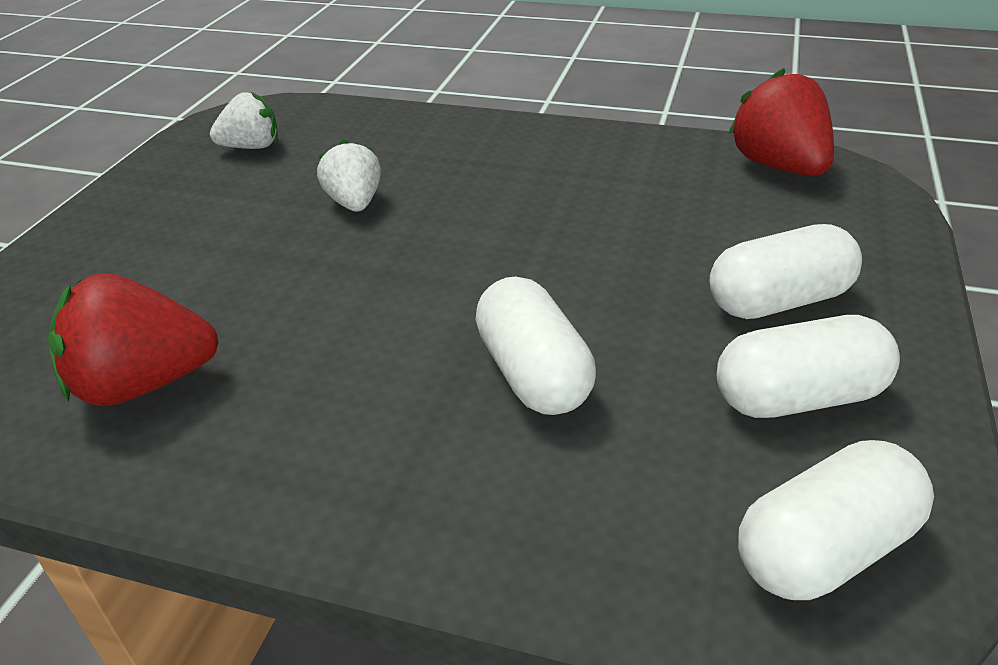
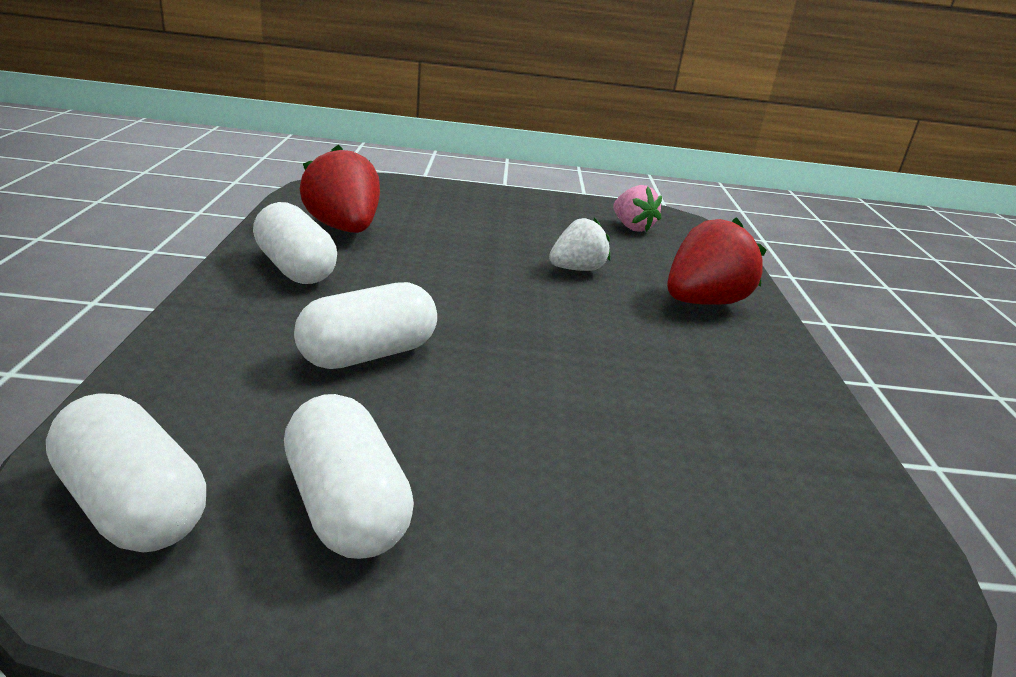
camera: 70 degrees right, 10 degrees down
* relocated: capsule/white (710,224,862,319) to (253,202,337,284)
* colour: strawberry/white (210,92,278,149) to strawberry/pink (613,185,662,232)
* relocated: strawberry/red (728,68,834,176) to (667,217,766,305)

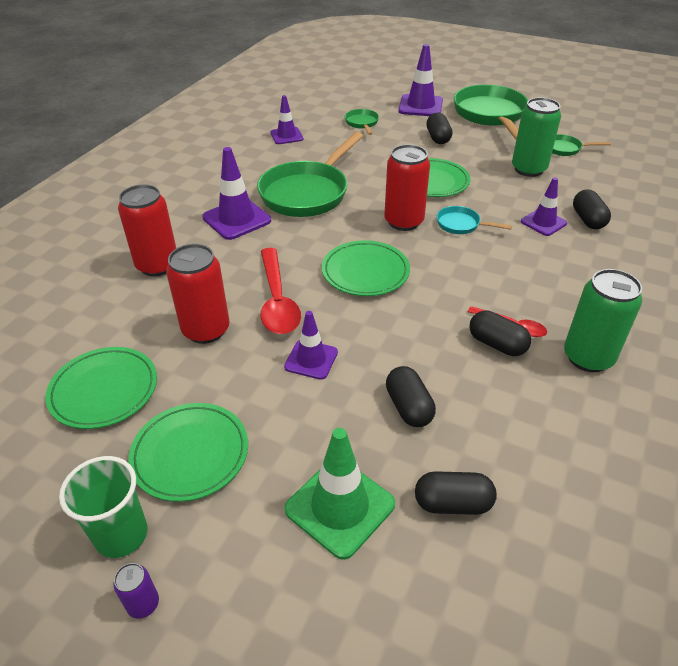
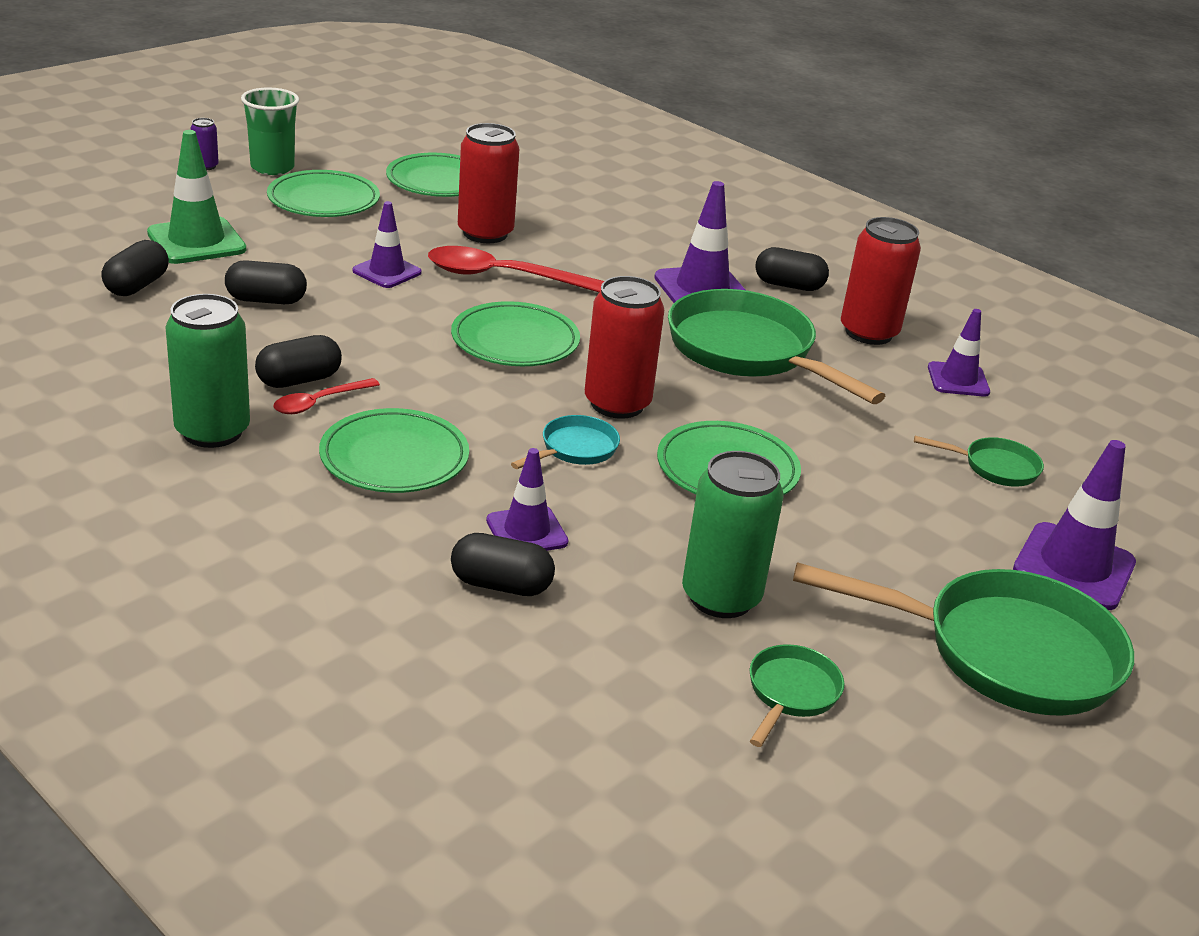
camera: 105 degrees right, 10 degrees down
* appeared: plate/green (319,408,469,493)
* relocated: capsule/black (426,112,452,144) to (755,247,829,291)
* relocated: can/red (118,184,176,276) to (841,217,921,345)

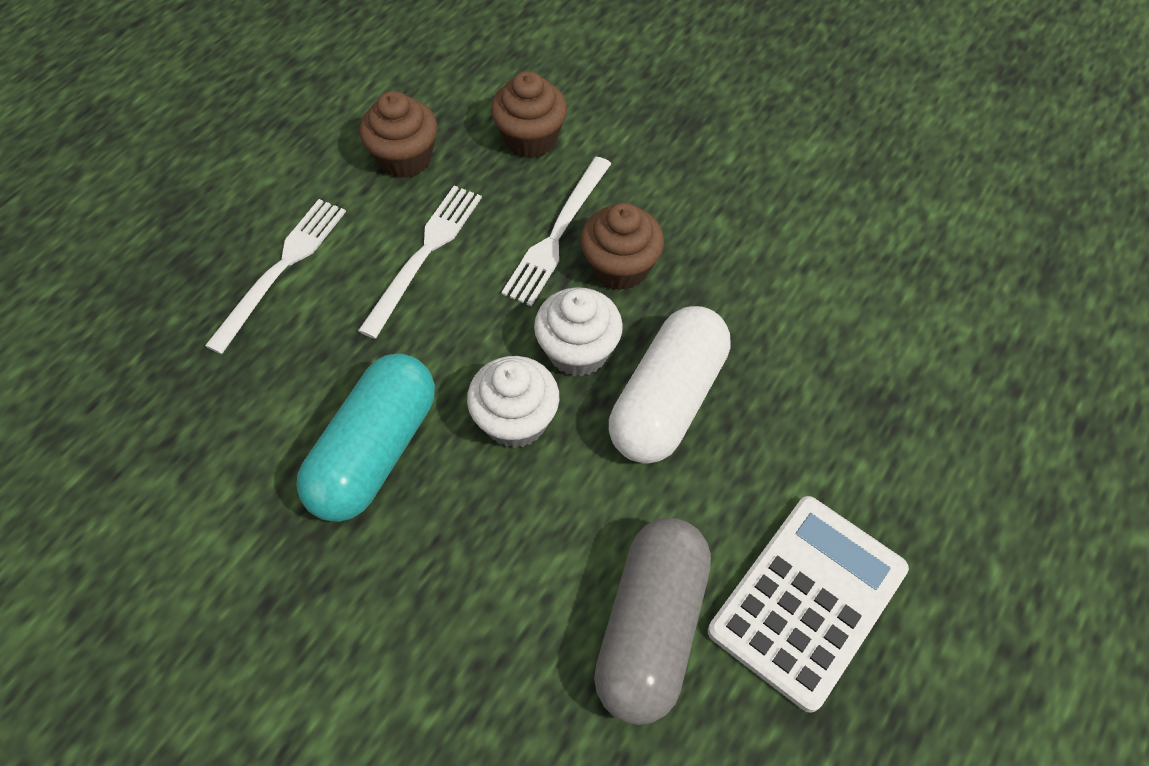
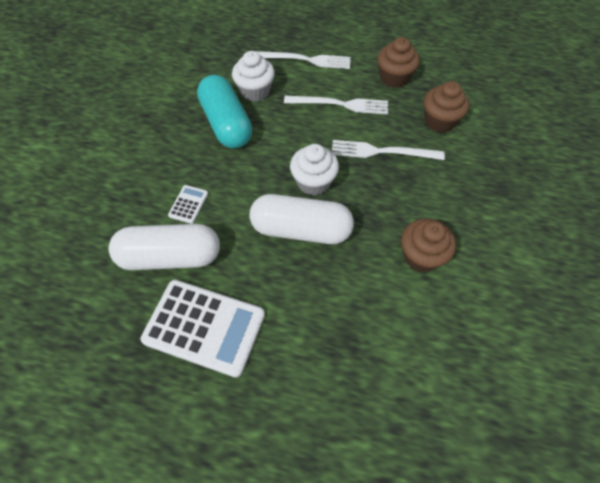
camera: 70 degrees right, 0 degrees up
* colour: capsule/grey (594,518,711,725) to capsule/white (109,224,220,270)
* appeared: calculator/white (168,185,208,224)
* spun: capsule/turquoise (296,353,435,522) = (197,75,252,148) 60 degrees clockwise
* relocated: cupcake/white (467,356,559,448) to (232,51,275,102)
* relocated: cupcake/brown (580,203,664,290) to (401,218,456,272)

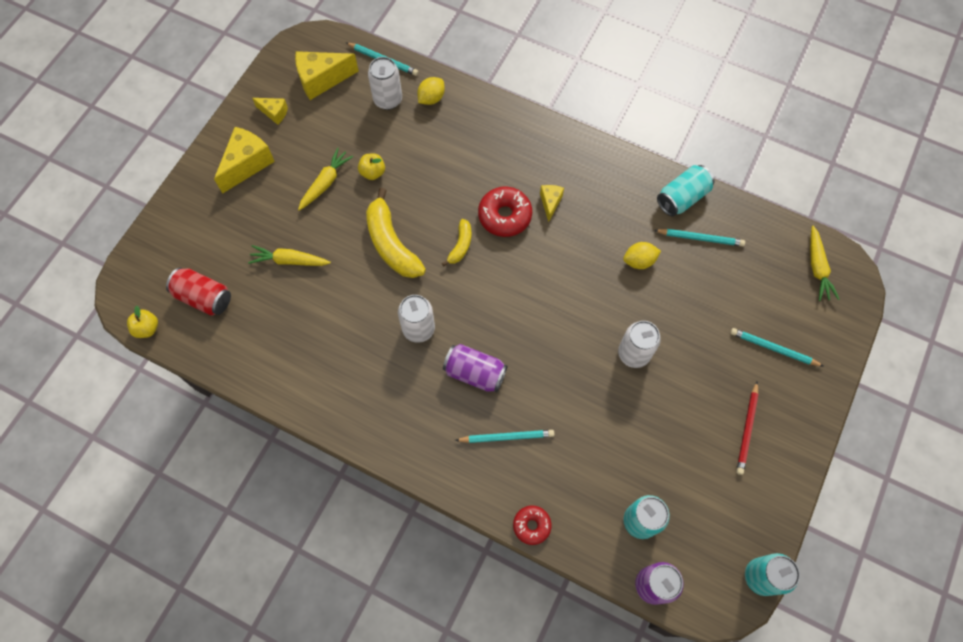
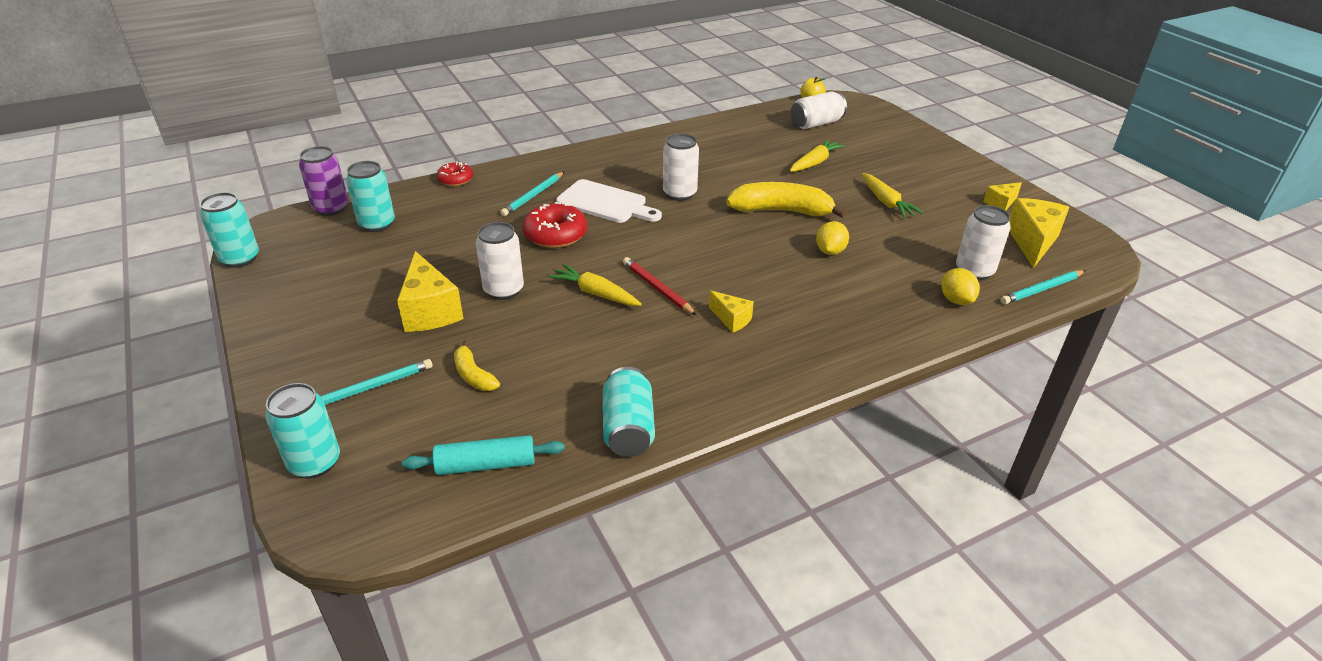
camera: 125 degrees right, 30 degrees down
* appeared: can/turquoise (265,383,340,479)
* relocated: cheese/yellow (214,127,275,193) to (397,251,464,332)
* appeared: rolling pin/turquoise (402,435,565,475)
* relocated: banana/yellow (442,219,471,266) to (454,340,500,391)
* relocated: donut/red (478,186,532,237) to (522,202,587,248)
* relocated: carrot/yellow (810,226,839,301) to (548,264,642,306)
* exchanged: can/purple (443,344,507,392) to cutting board/white (556,179,662,223)
* relocated: pencil/red (736,382,759,475) to (623,257,696,315)
* colour: can/red (166,267,231,316) to can/white (791,91,847,129)
* relocated: lemon/yellow (623,242,661,269) to (816,221,849,255)
* missing: apple/yellow (358,153,385,180)
* missing: pencil/turquoise (654,229,745,246)

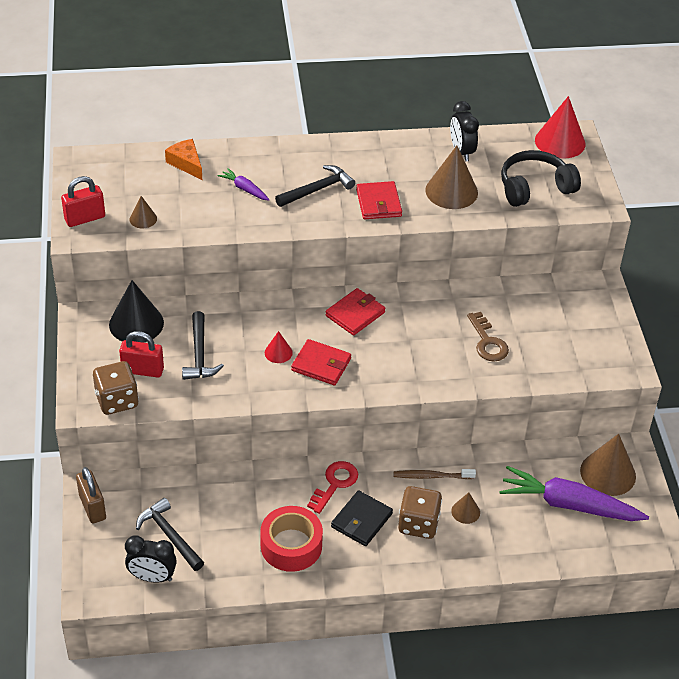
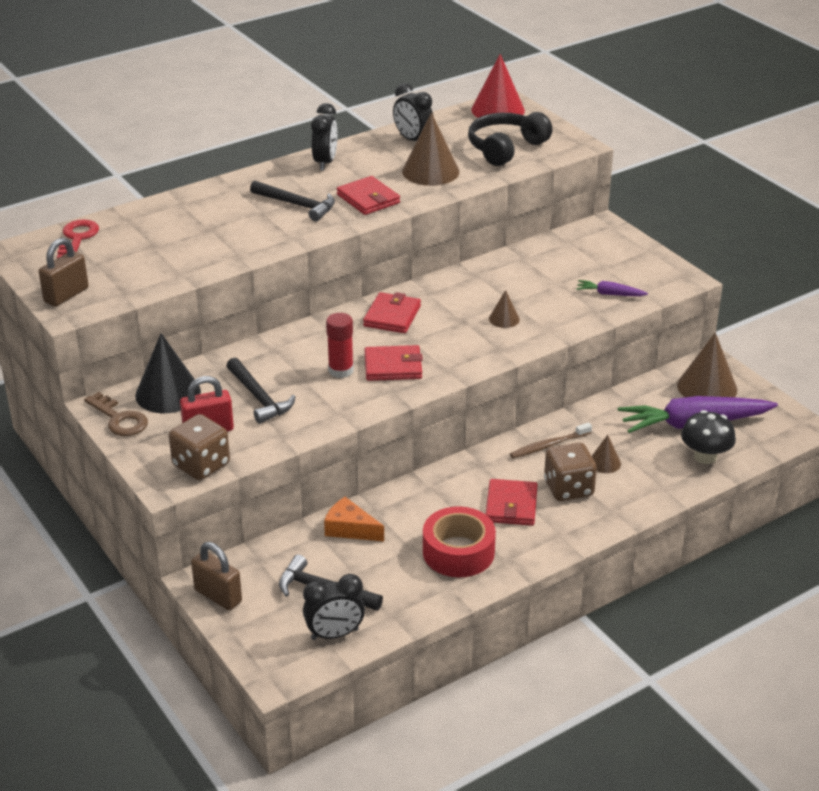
camera: 25 degrees left, 10 degrees down
* colour: padlock/red (61,176,105,227) to padlock/brown (39,238,89,307)
* relocated: key/red (307,461,358,514) to (57,219,99,258)
* relocated: key/brown (467,312,509,362) to (84,392,148,436)
* spun: hammer/black (275,165,355,207) = (250,180,335,221) 90 degrees clockwise
* appeared: clock/black (311,103,337,171)
* relocated: cheese/orange (165,139,202,180) to (324,497,384,541)
* exchanged: cone/red (265,331,293,363) to glue stick/red (326,313,354,378)
* colour: wallet/black (331,490,393,546) to wallet/red (486,479,538,526)
* relocated: cone/brown (129,196,157,228) to (489,290,520,328)
* relocated: carrot/purple (218,168,270,201) to (576,280,648,296)
* appeared: mushroom/black (681,410,736,464)

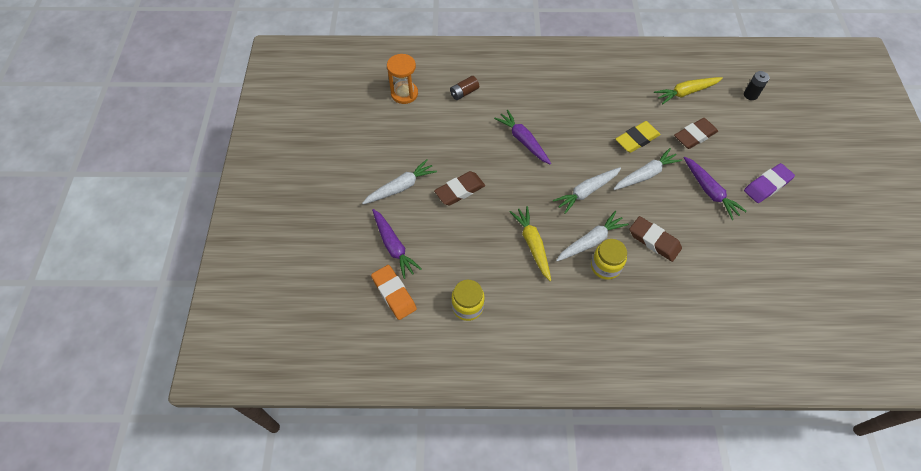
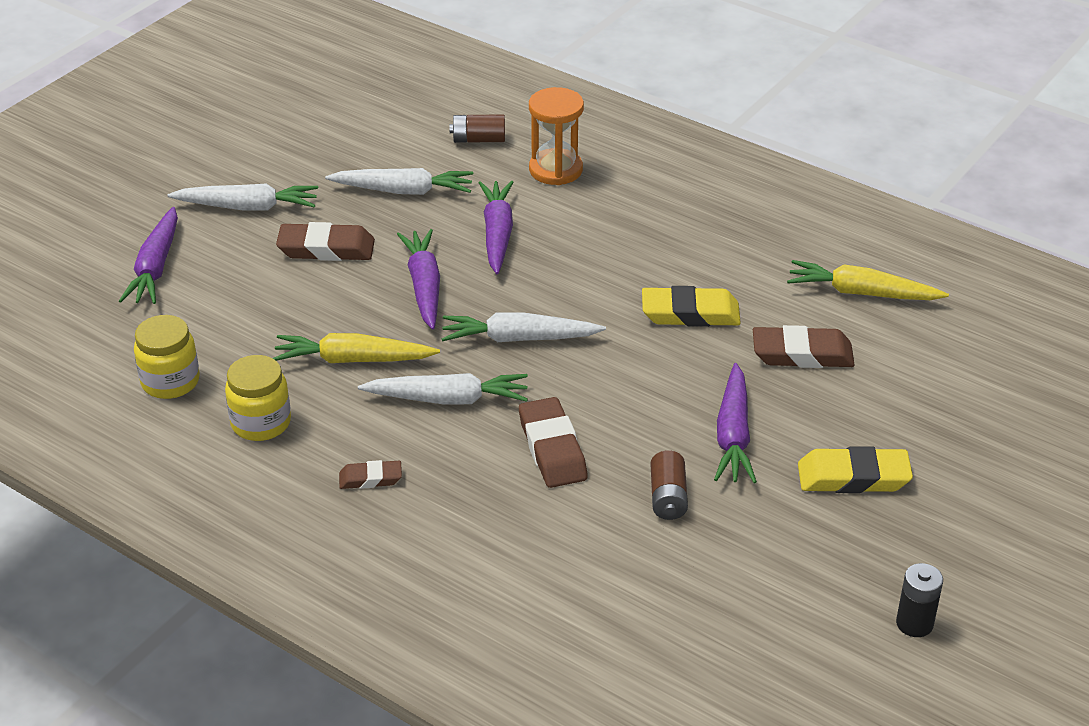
camera: 35 degrees right, 20 degrees down
* relocated: jar/yellow (591,239,627,280) to (225,355,291,441)
* spun: carrot/yellow (510,206,551,281) = (273,333,440,363) 105 degrees counterclockwise
* relocated: carrot/white (614,148,682,190) to (325,168,473,195)
* appeared: eraser/brown (339,460,402,489)
* appeared: carrot/purple (397,229,440,330)
* relocated: hourglass/orange (387,54,418,104) to (529,87,584,185)
* appeared: battery/brown (651,450,688,520)
* colour: eraser/purple (744,163,795,203) to eraser/yellow (798,446,913,493)
* relocated: battery/black (744,71,770,100) to (896,563,943,637)
* missing: eraser/orange (371,265,417,320)

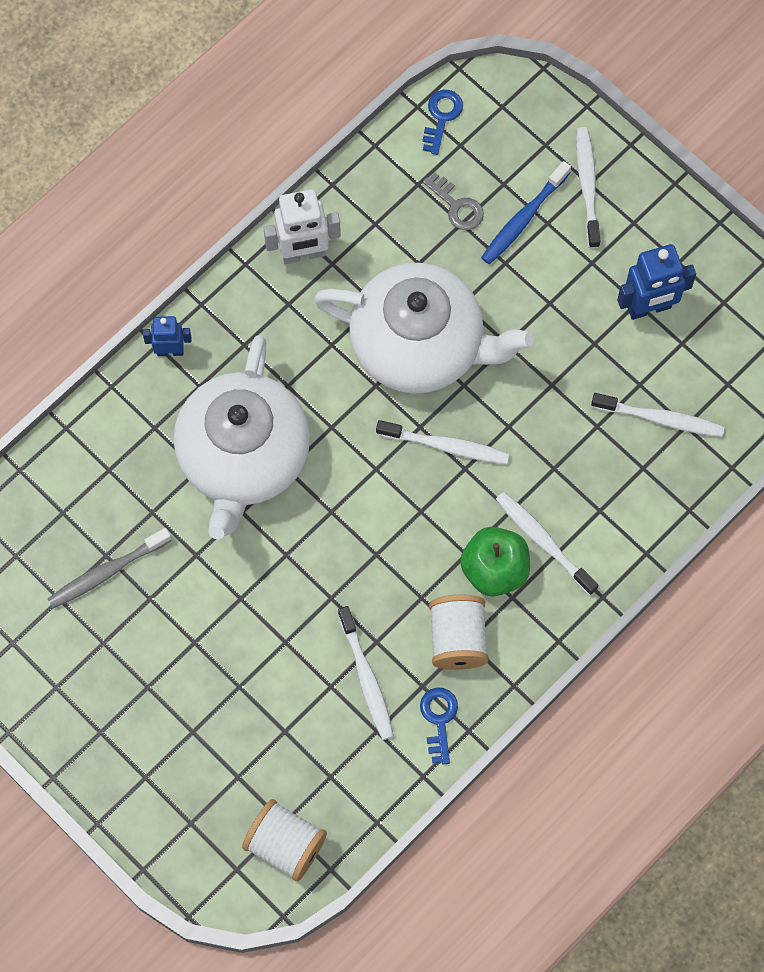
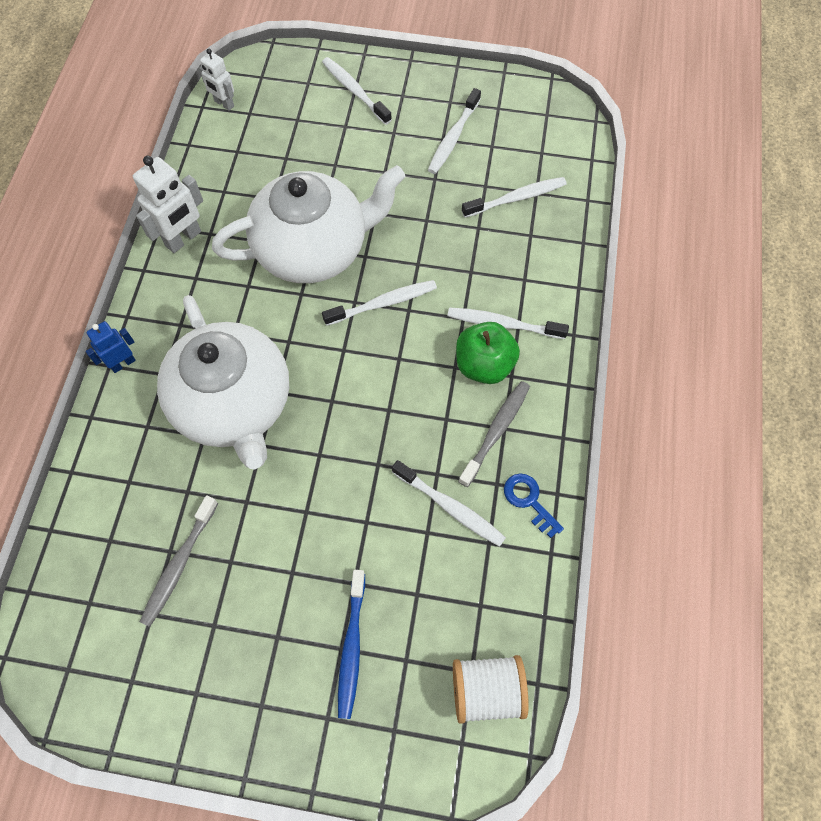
camera: 35 degrees left, 5 degrees down
* exchanged: key/blue (422,90,463,155) to robot/white (199,49,234,111)
* relocated: toothbrush/blue (481,161,571,264) to (338,570,365,719)
* exchanged: robot/blue (617,244,696,320) to toothbrush/white (428,88,481,174)
* exchanged: spool/white (429,594,489,670) to toothbrush/grey (458,381,530,487)
* missing: key/grey (423,172,484,230)

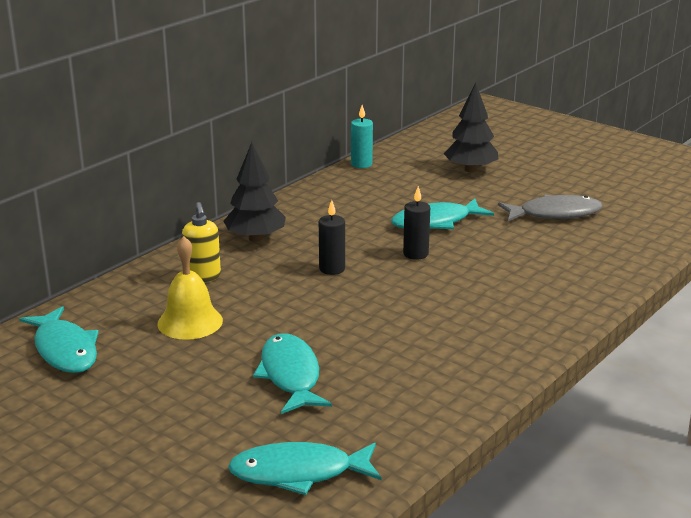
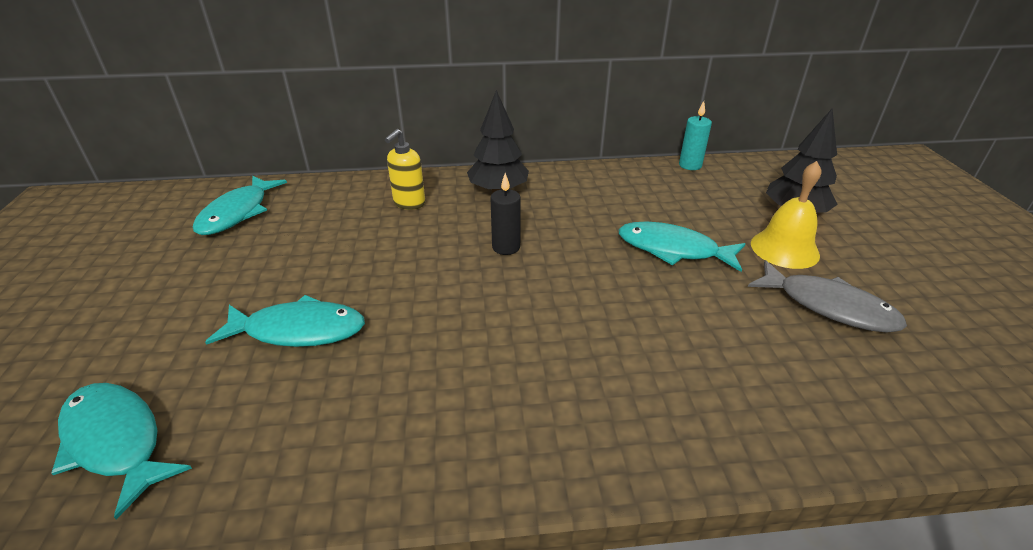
camera: 45 degrees right, 10 degrees up
* spun: fish/turquoise (253,333,332,414) = (205,295,365,347) 60 degrees clockwise
* relocated: bell/yellow (157,236,223,340) to (751,161,822,269)
* missing: candle/black (403,186,430,260)

